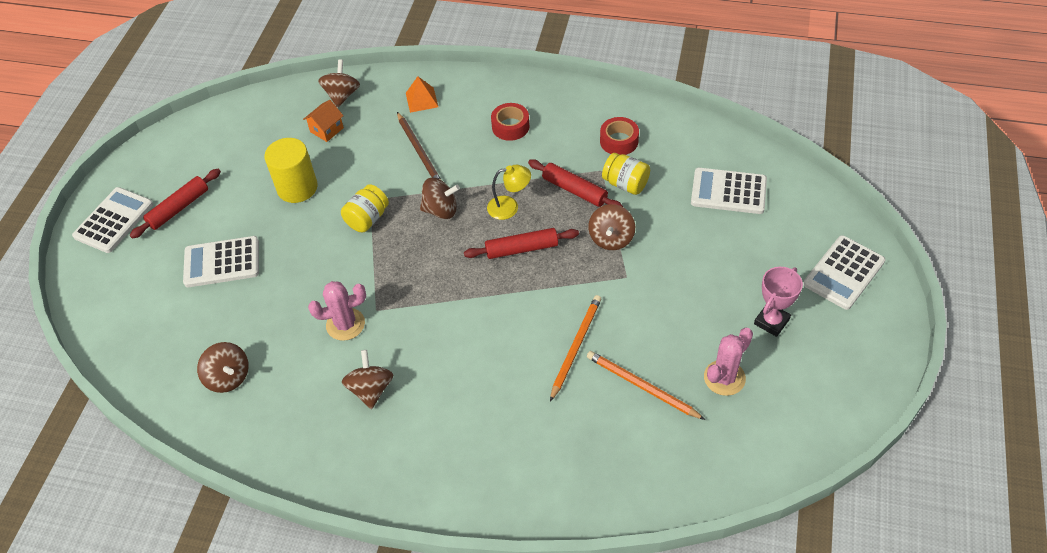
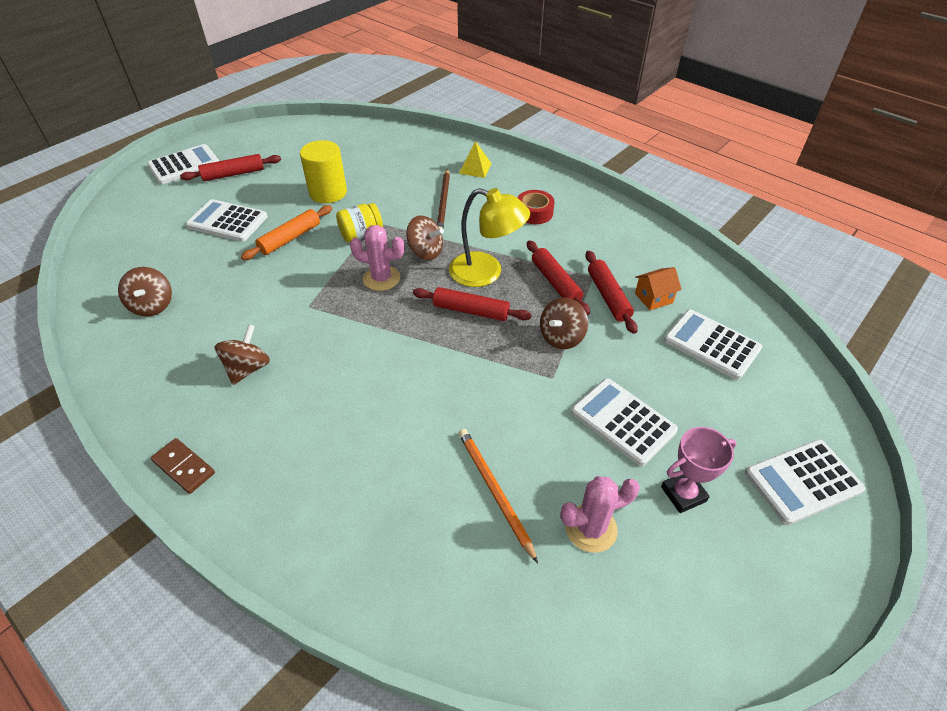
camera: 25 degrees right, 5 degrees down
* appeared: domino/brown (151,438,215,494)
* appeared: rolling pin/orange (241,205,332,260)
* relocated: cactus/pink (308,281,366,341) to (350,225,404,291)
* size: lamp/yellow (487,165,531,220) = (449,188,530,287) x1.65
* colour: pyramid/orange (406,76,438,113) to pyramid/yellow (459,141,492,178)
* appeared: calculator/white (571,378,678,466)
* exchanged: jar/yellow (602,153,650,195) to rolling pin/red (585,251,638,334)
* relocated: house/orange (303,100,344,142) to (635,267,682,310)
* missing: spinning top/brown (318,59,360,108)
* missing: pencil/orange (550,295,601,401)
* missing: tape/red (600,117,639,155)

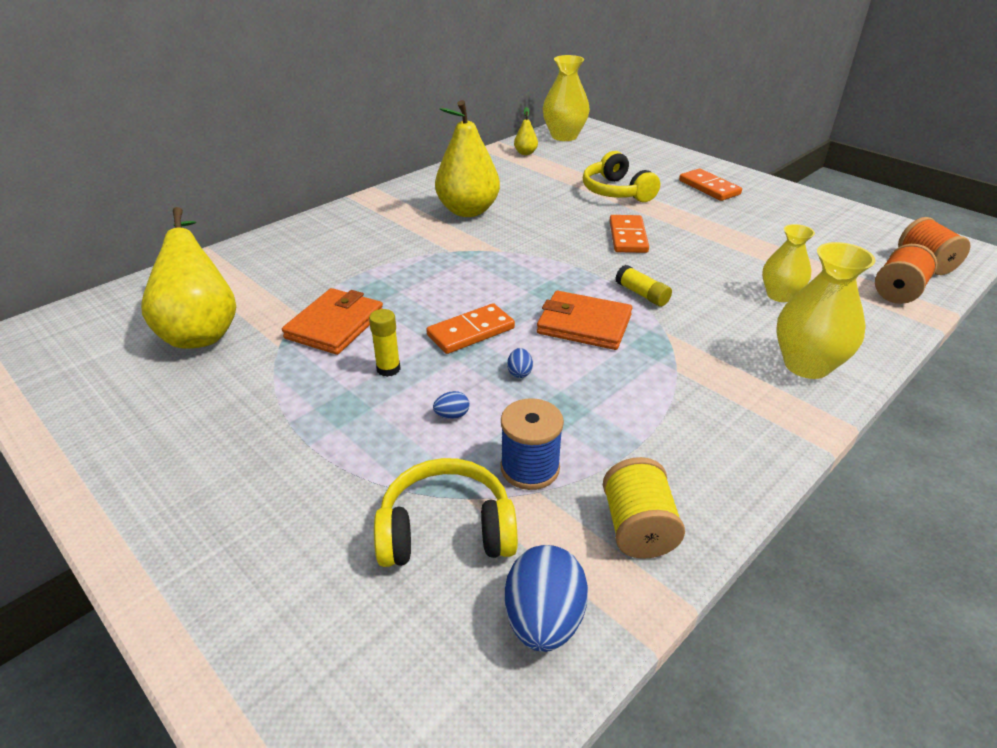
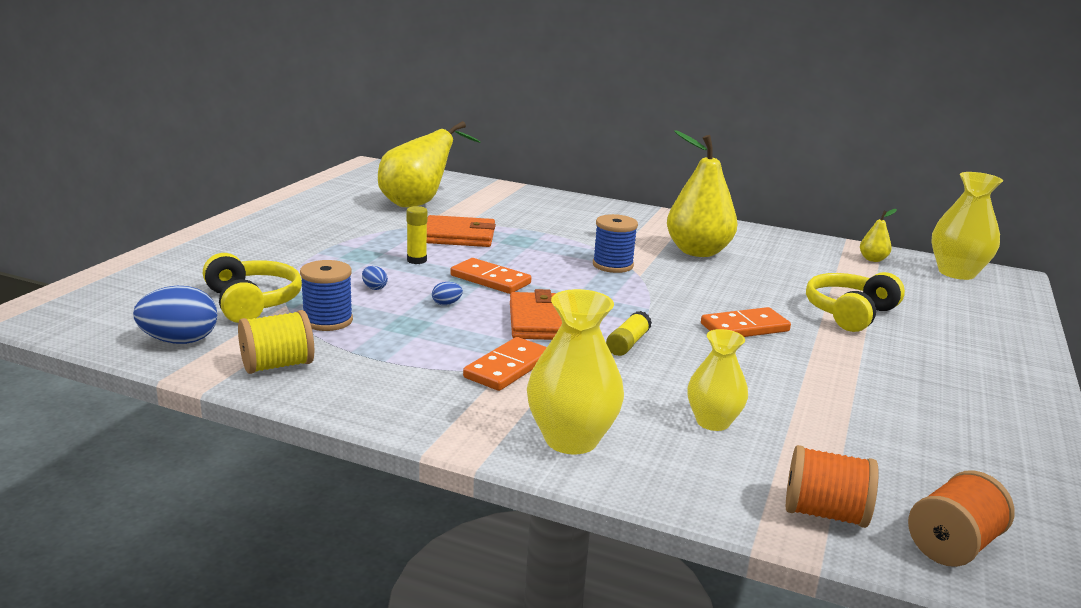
camera: 65 degrees right, 15 degrees down
* relocated: domino/orange (679,169,742,201) to (463,337,547,391)
* appeared: spool/blue (593,214,638,273)

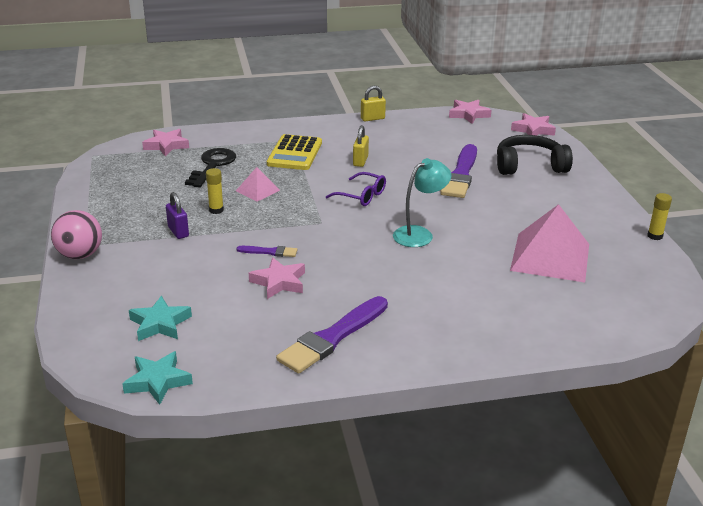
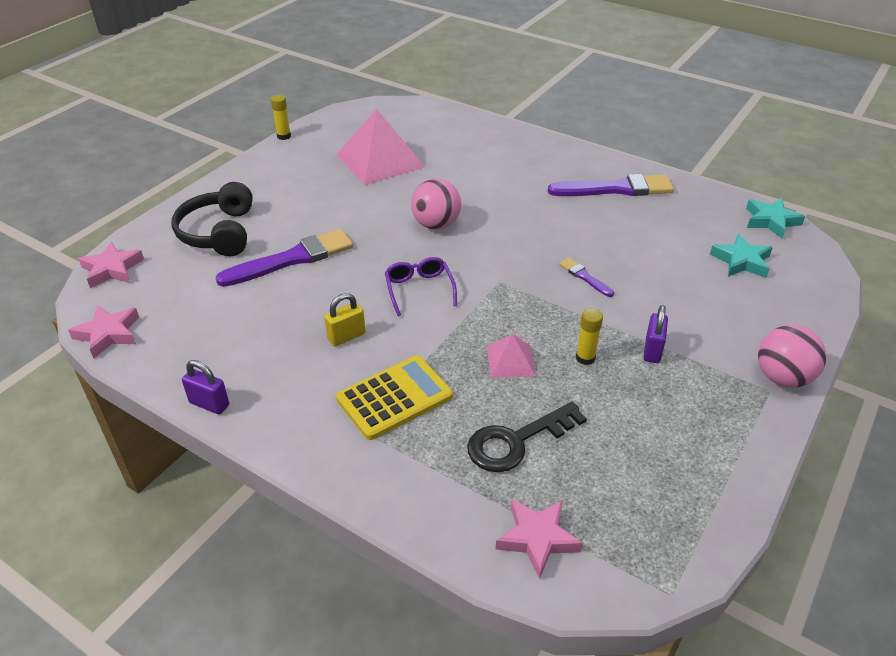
camera: 135 degrees left, 10 degrees up
* spun: headphones/black (497,135,573,175) = (172,182,253,256) 45 degrees clockwise
* colour: padlock/yellow (361,86,386,121) to padlock/purple (182,360,229,414)
* exchanged: lamp/turquoise (393,158,451,247) to ball/pink (411,179,461,229)
* missing: star/pink (249,257,305,299)

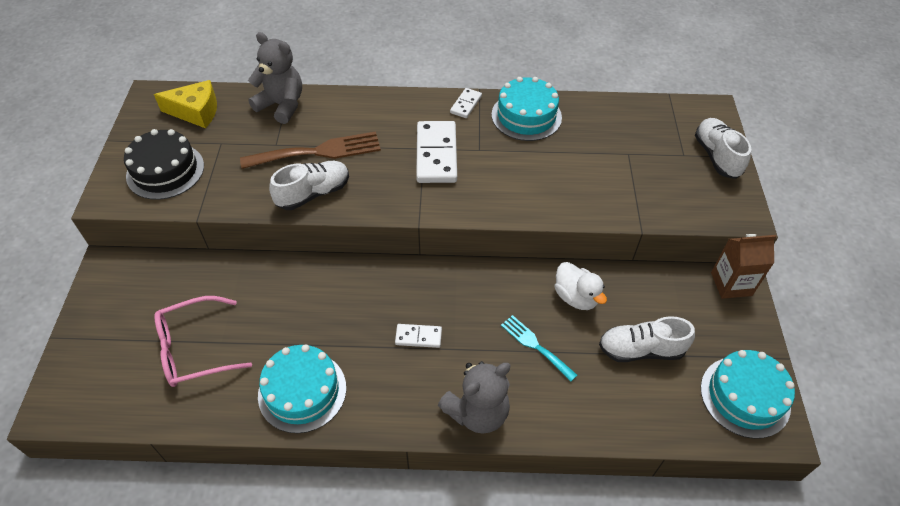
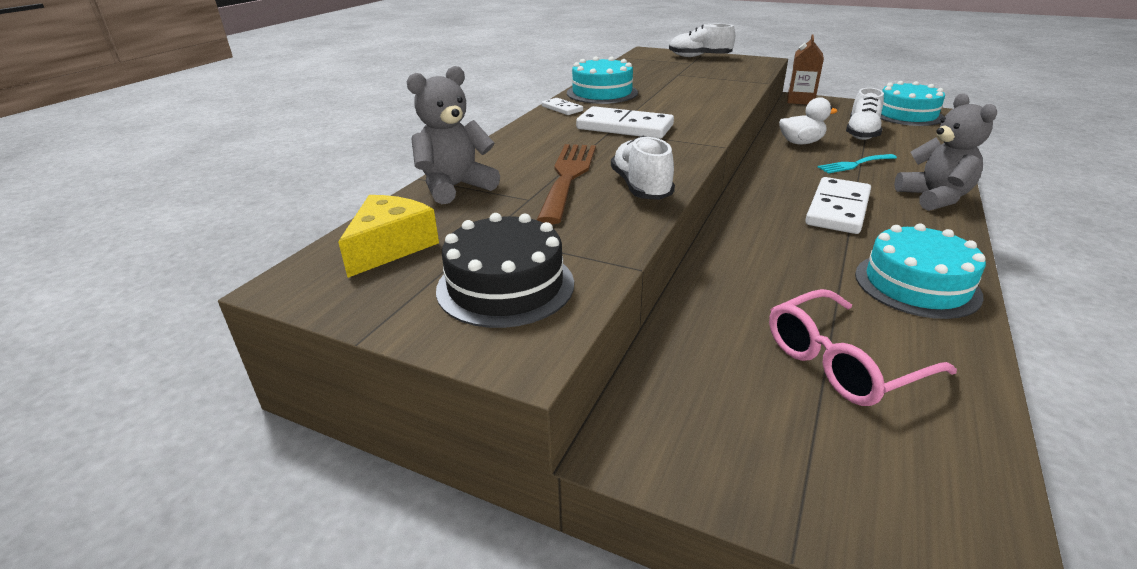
camera: 65 degrees left, 20 degrees down
* spun: glasses/pink (154,296,252,387) = (769,289,957,406) 60 degrees clockwise
* size: domino/white (395,324,442,348) = (805,177,871,234) x1.97

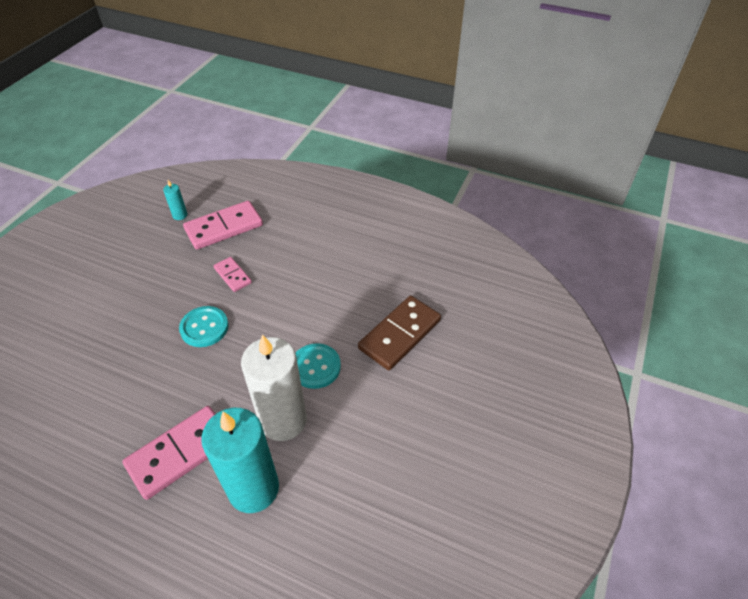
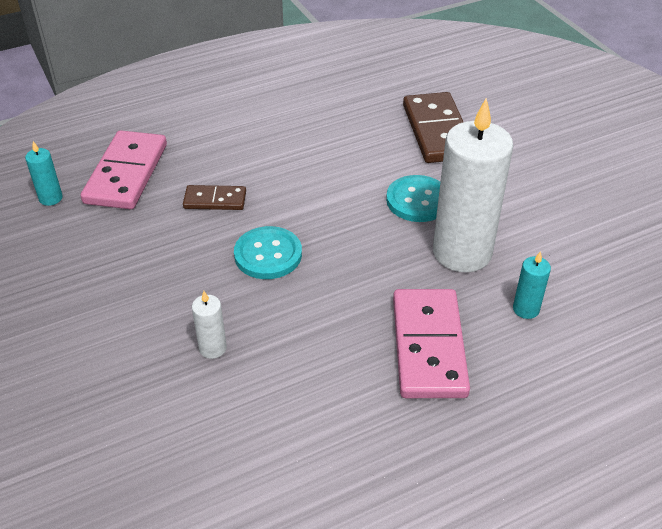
camera: 50 degrees left, 5 degrees down
* colour: domino/pink (213,257,252,292) to domino/brown (183,185,246,210)
* appeared: candle/white (192,291,227,359)
* size: candle/turquoise (201,408,279,513) = (513,251,551,319) x0.42

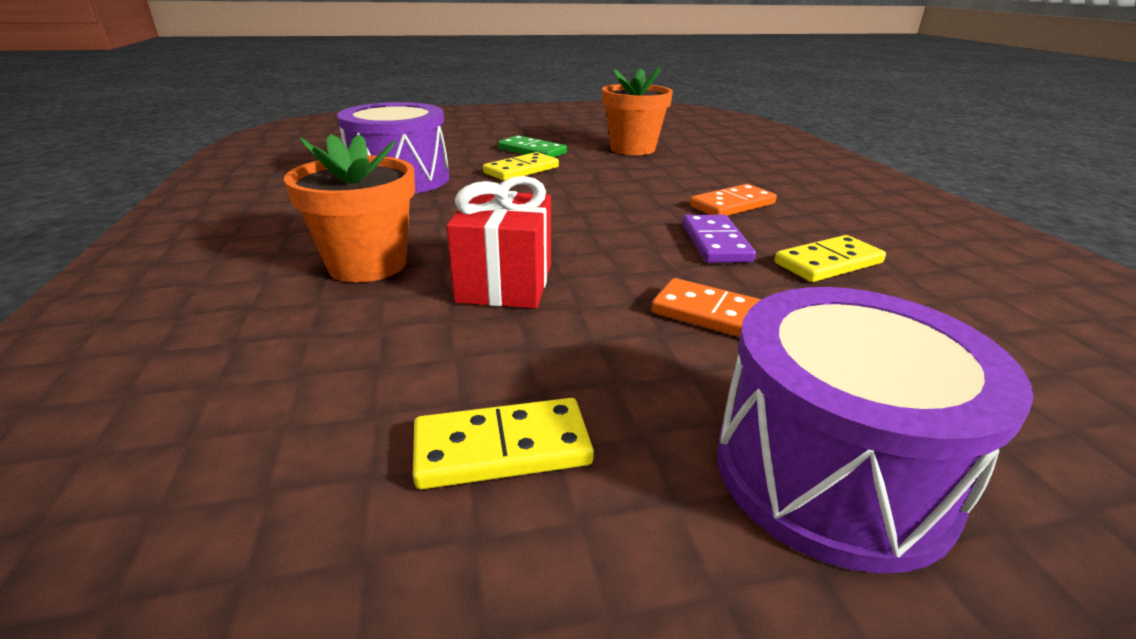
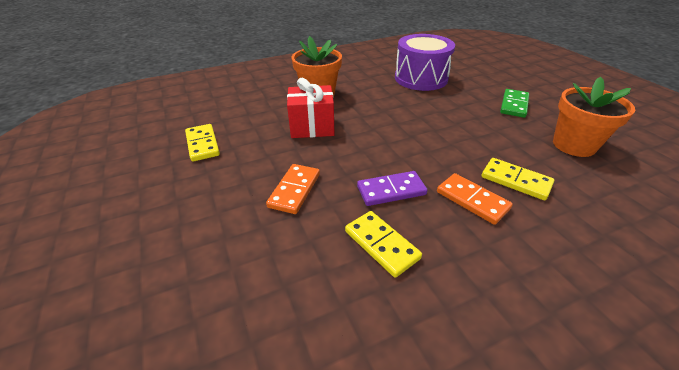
camera: 80 degrees right, 10 degrees up
* relocated: domino/yellow (483,152,559,181) to (482,158,554,200)
* missing: drum/purple (717,287,1034,574)

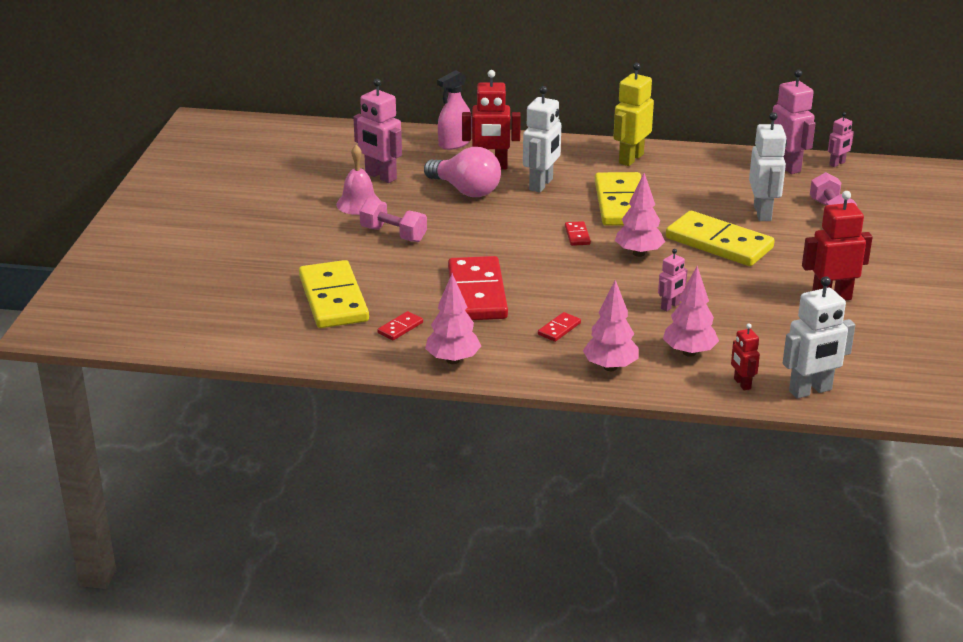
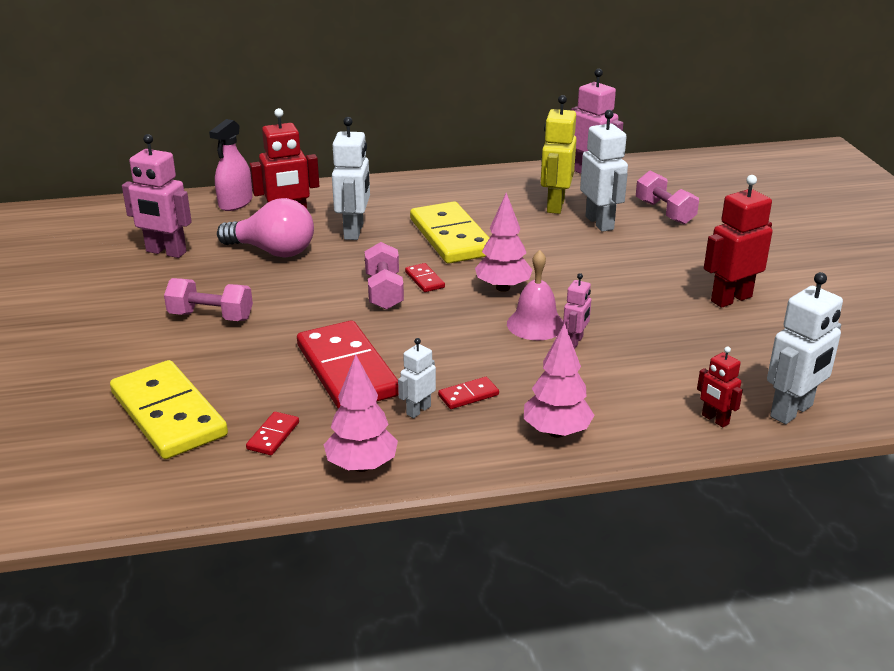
camera: 20 degrees left, 0 degrees up
* appeared: dumbbell/pink (365,242,404,310)
* appeared: robot/white (398,338,436,418)
* spun: domino/red (538,312,581,342) = (438,377,499,409) 45 degrees clockwise
* relocated: bell/pink (336,145,381,215) to (507,250,563,340)
* relocated: robot/yellow (613,63,654,166) to (541,95,577,214)
* missing: tree/pink (663,266,719,357)
* missing: domino/yellow (666,211,775,266)
* missing: robot/pink (828,112,854,167)

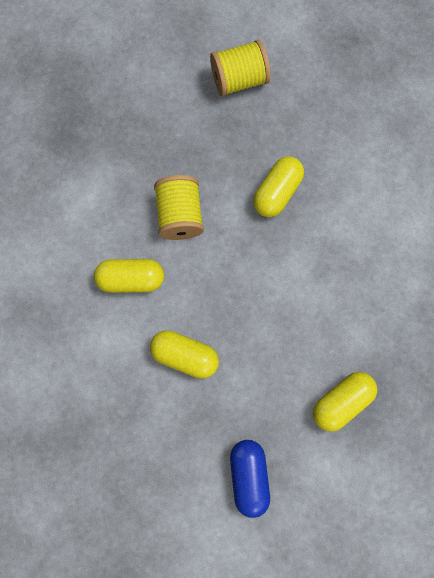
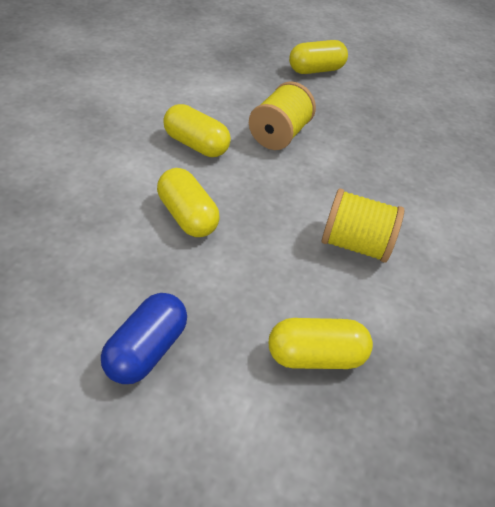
camera: 30 degrees right, 30 degrees down
* relocated: capsule/yellow (253,156,304,217) to (289,40,348,74)
* relocated: spool/yellow (210,39,271,97) to (322,188,404,263)

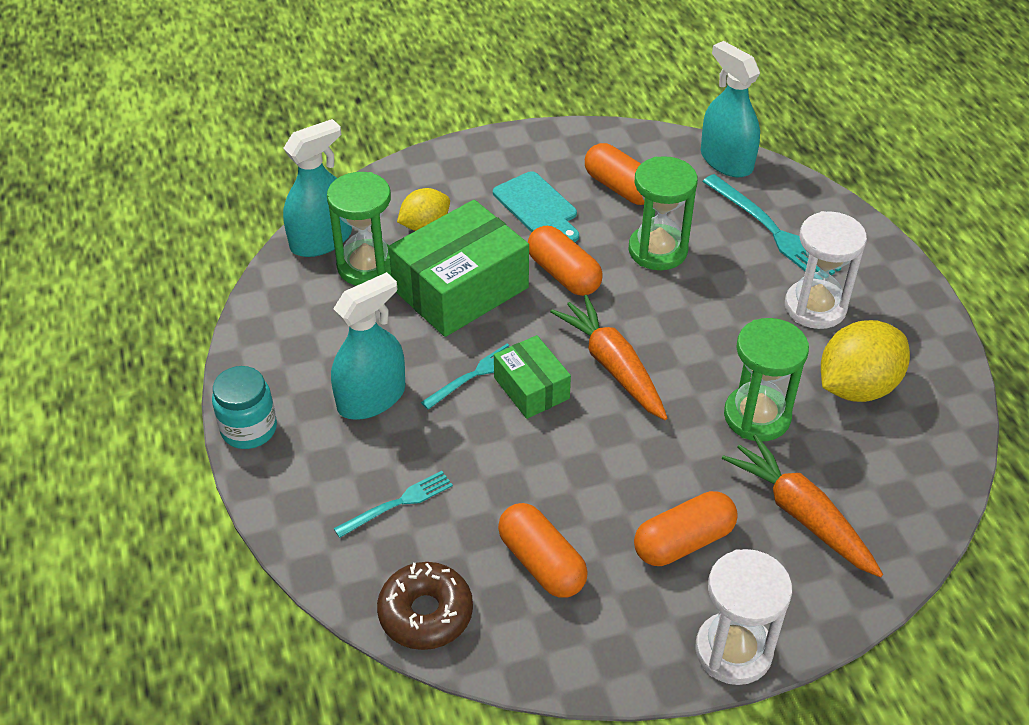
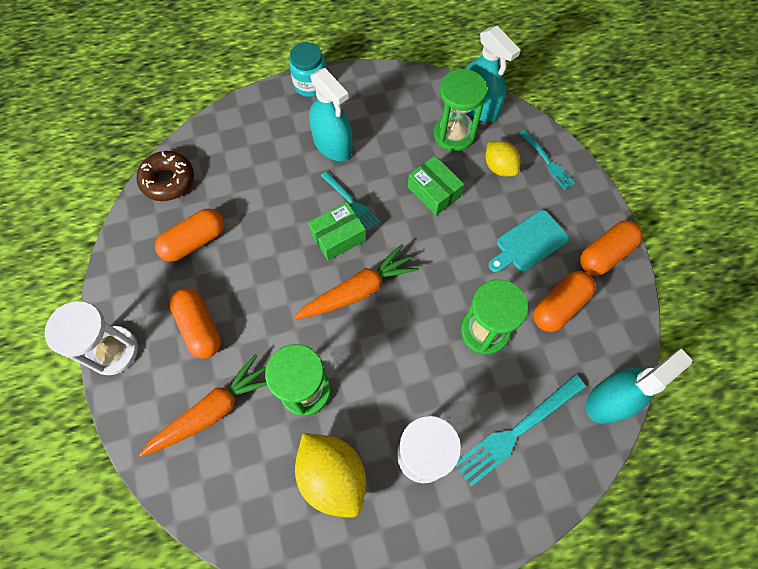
camera: 90 degrees right, 20 degrees up
* size: box/green (389,200,529,337) = (408,156,464,216) x0.55
* relocated: fork/turquoise (334,471,453,538) to (519,130,575,190)
* relocated: capsule/orange (528,226,603,296) to (580,221,643,276)

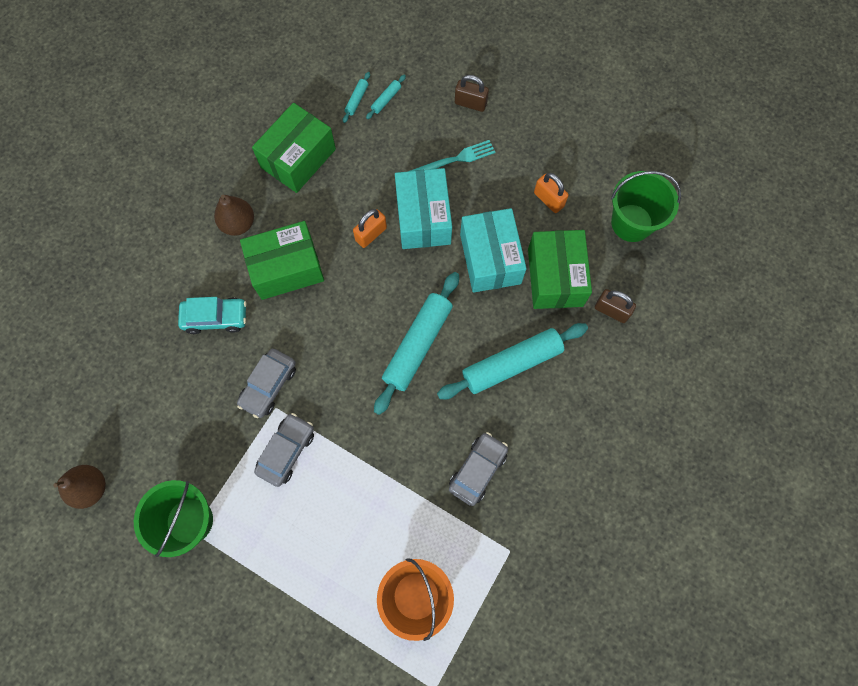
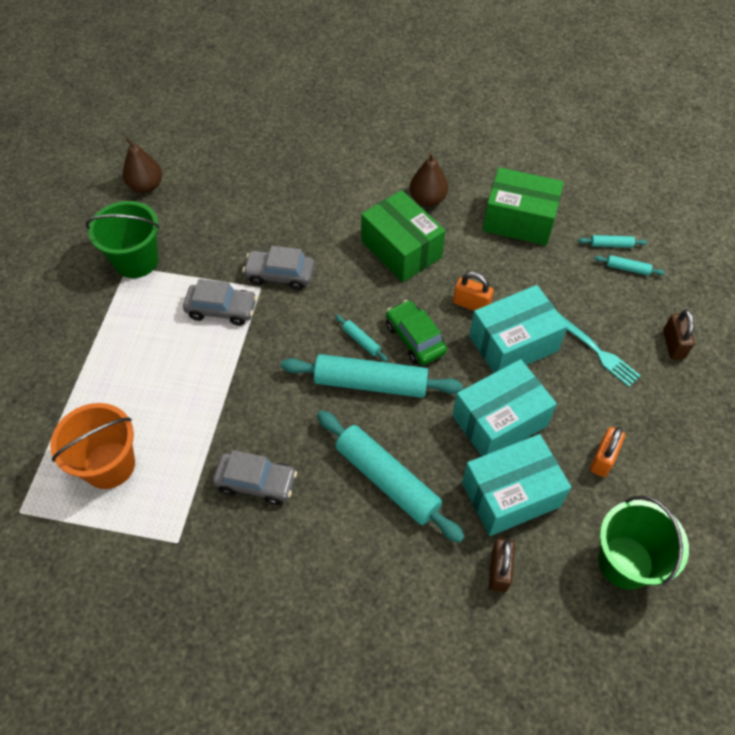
camera: 70 degrees right, 15 degrees down
* appeared: rolling pin/turquoise (336,315,388,362)
* appeared: car/green (386,300,447,365)
* colour: box/green (528,230,592,309) to box/turquoise (462,434,571,536)
* missing: car/turquoise (178,297,247,334)

